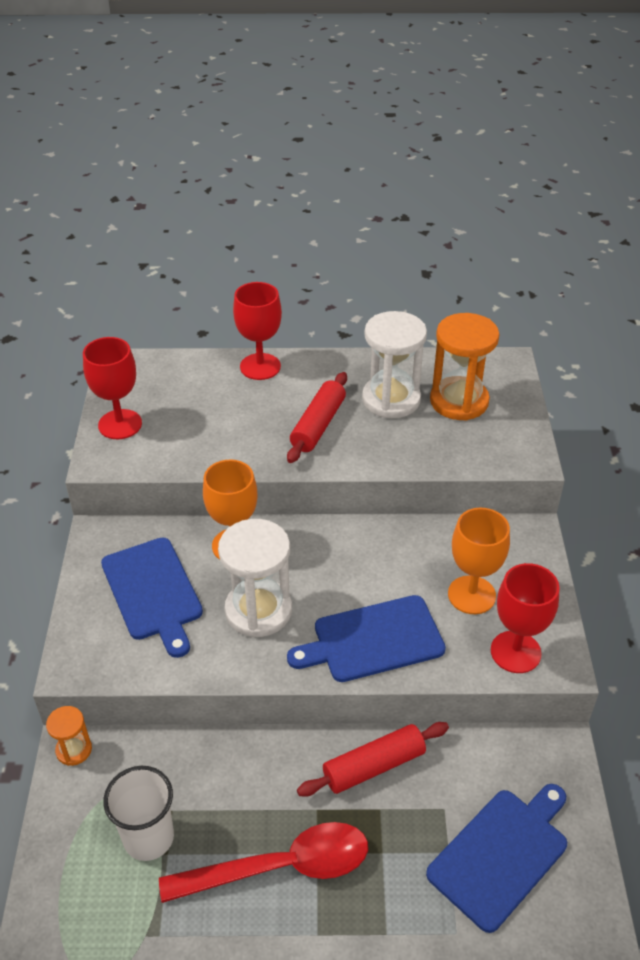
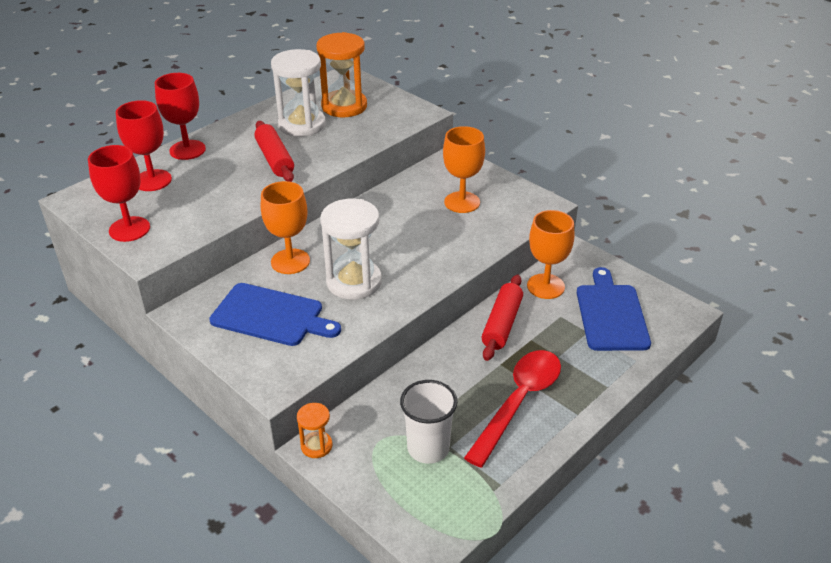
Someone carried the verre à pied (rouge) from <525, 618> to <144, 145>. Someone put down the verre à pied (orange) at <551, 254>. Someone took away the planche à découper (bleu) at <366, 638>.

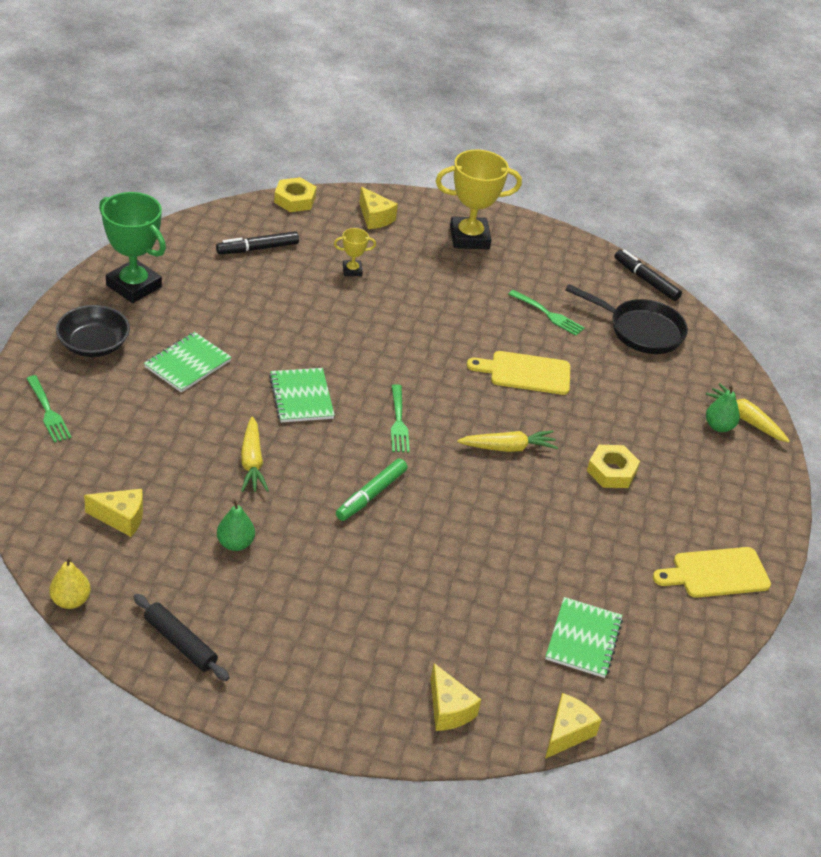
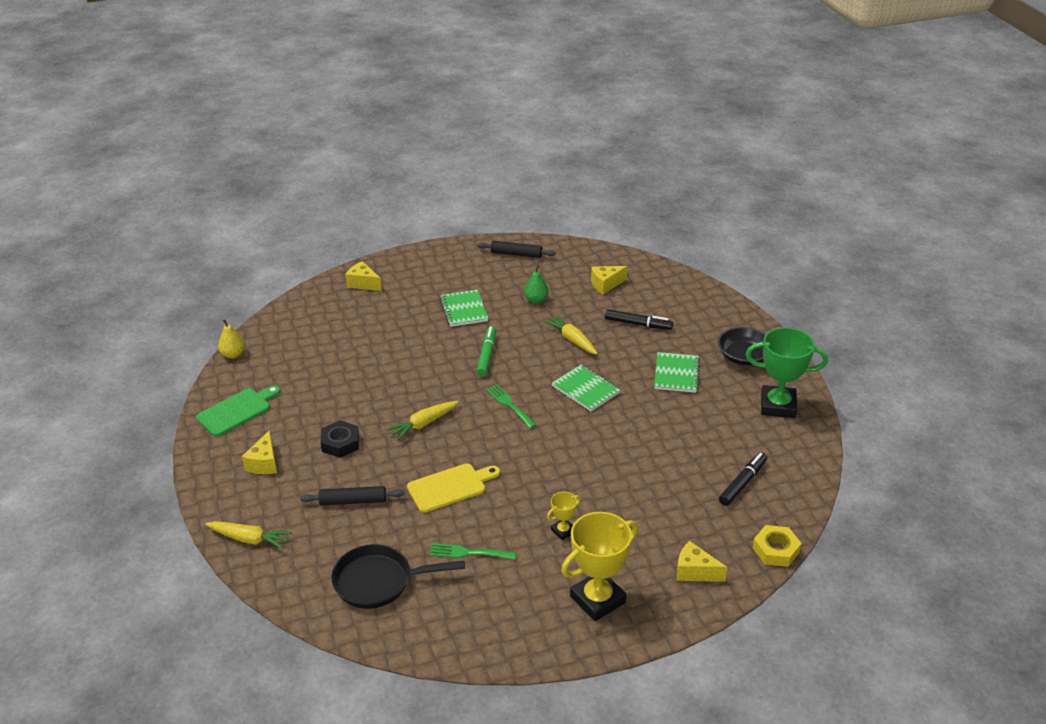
Someone repainted the planche à découper (jaune) at <712, 572>, which became the planche à découper (vert) at <238, 410>. Someone carried the poire (jaune) from <70, 583> to <231, 338>. Someone carried the fromage (jaune) from <573, 726> to <259, 452>. Someone put down the rouleau à pâtisserie (noir) at <352, 496>. Someone repainted the écrou (jaune) at <613, 466>, which became the écrou (noir) at <340, 439>. Someone carried the carnet (vert) from <584, 637> to <464, 308>. Someone carried the trophée (jaune) from <355, 252> to <564, 515>. Someone carried the feutre (noir) from <648, 275> to <639, 319>. Someone took away the fourchette (vert) at <49, 409>. Someone took away the poire (vert) at <723, 408>.

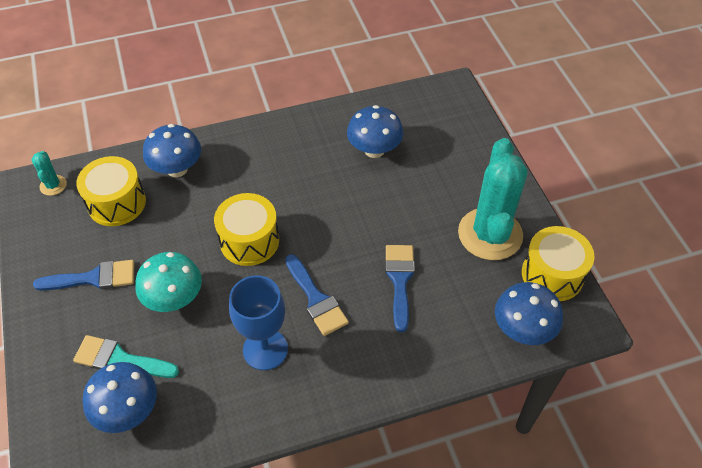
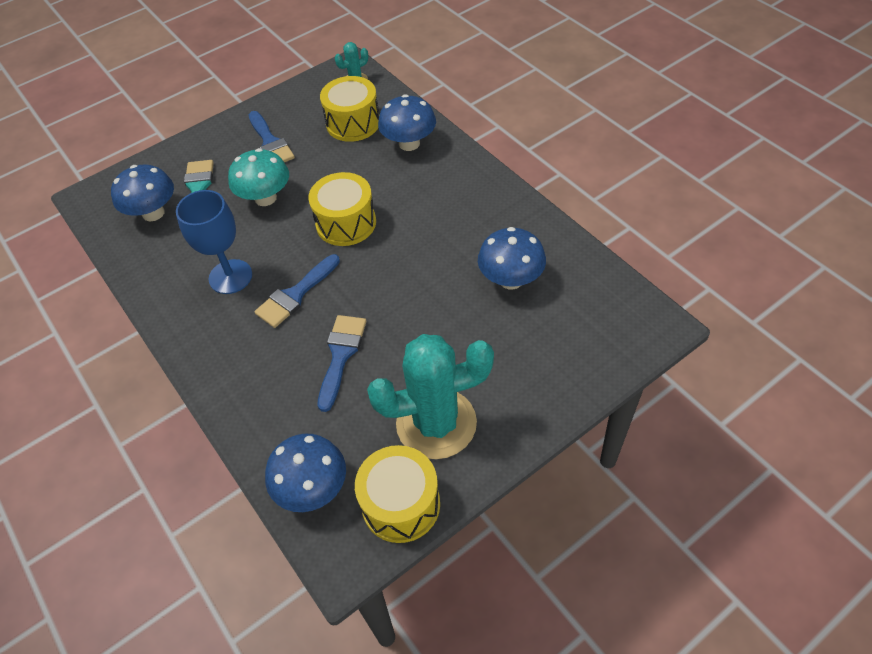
Someone rotated the pinceau (bleu) at <400, 288> by 60 degrees counterclockwise.

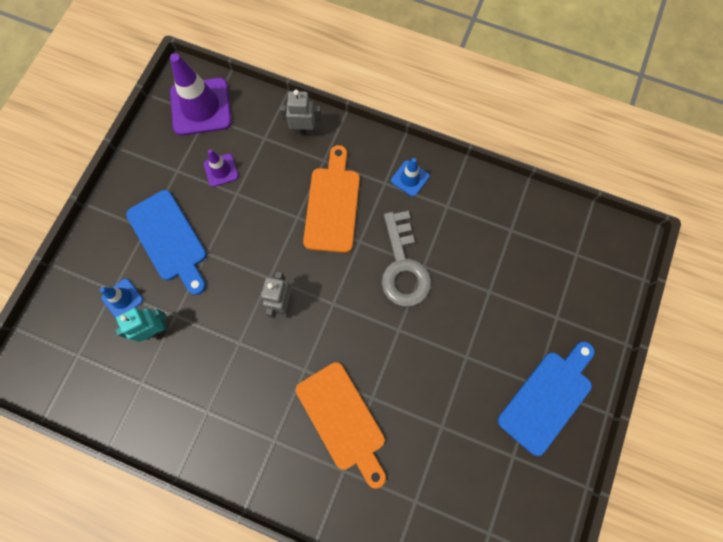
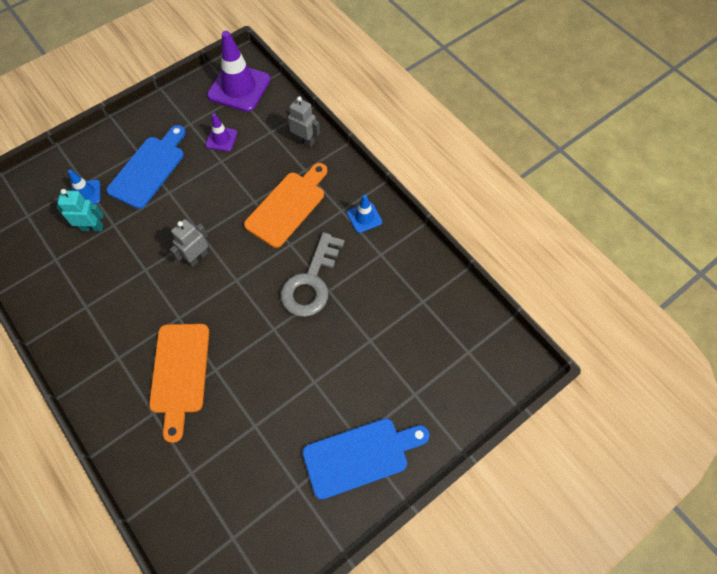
Someone rotated the planche à découper (bleu) at <166, 242> by 150 degrees counterclockwise.

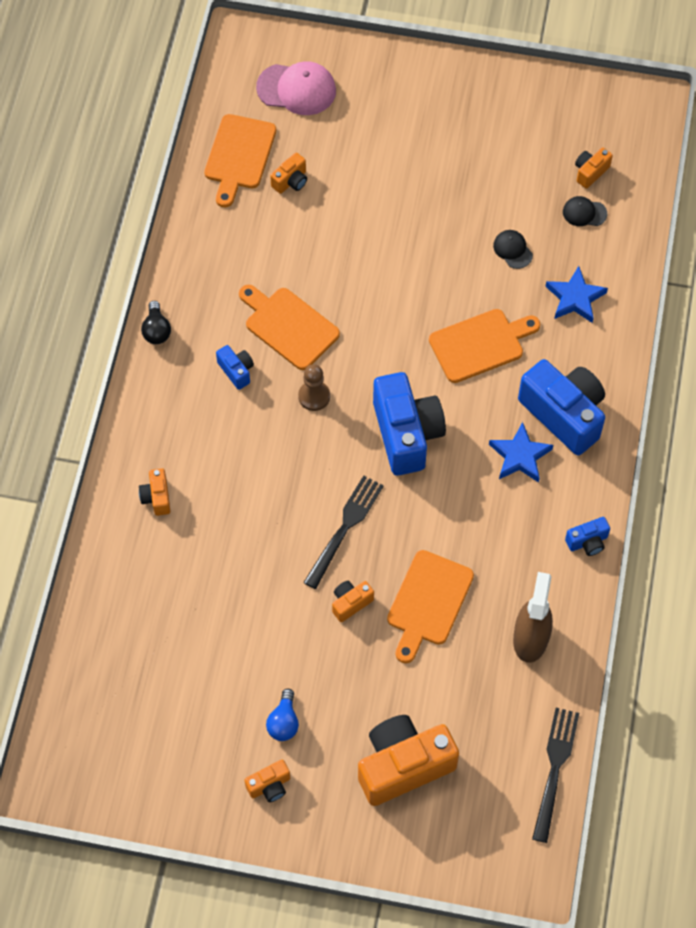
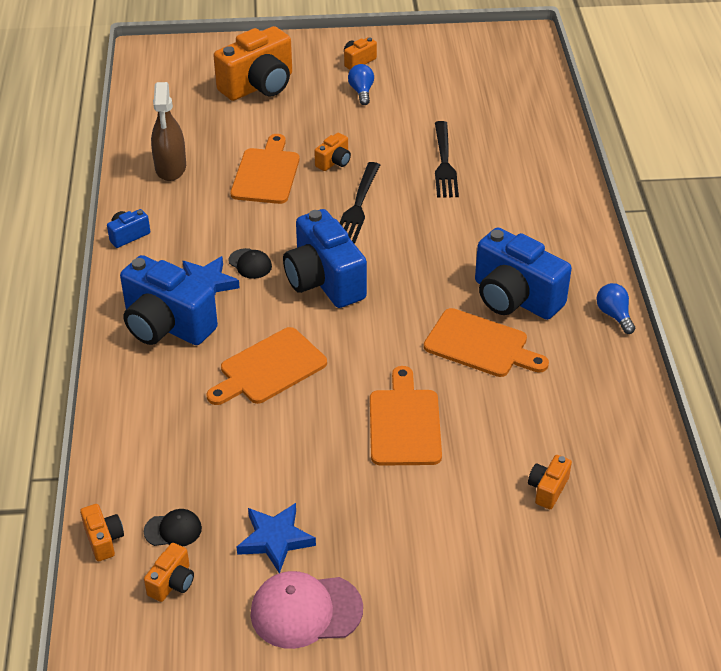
Someone carried the appareil photo (orange) from <154, 492> to <102, 532>. Someone carried the casquette (noir) from <513, 249> to <250, 263>. Someone carried the étoile (bleu) from <576, 294> to <276, 538>. Someone carried the casquette (rose) from <296, 88> to <306, 610>. Someone carried the planche à découper (orange) from <240, 160> to <406, 416>. Someone carried the fourchette (noir) from <555, 775> to <447, 159>. Someone scaled the appareil photo (bleu) at <235, 367> by 2.19. Someone repainted the ampoule (noir) at <156, 322>, which became the ampoule (bleu) at <615, 308>. Someone took away the pion (marron) at <314, 387>.

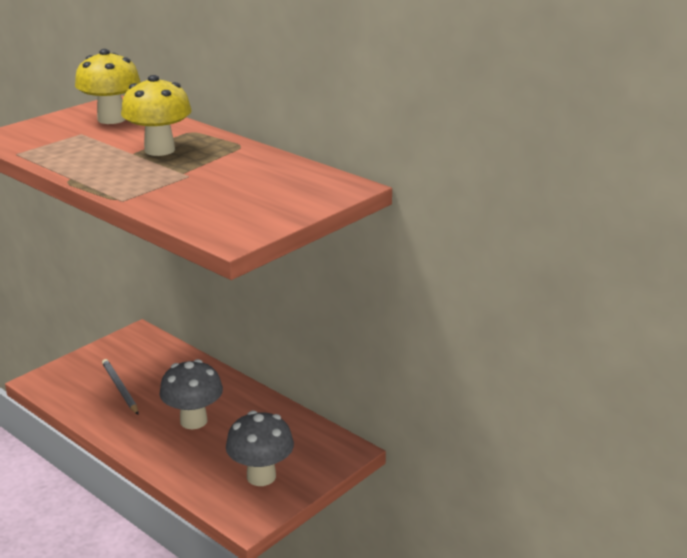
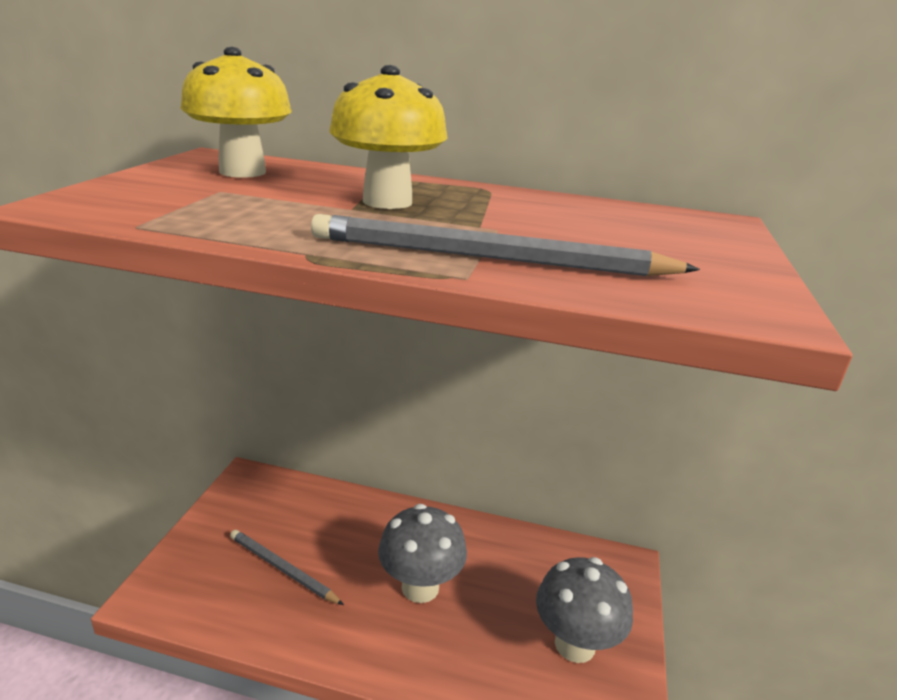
Someone put down the crayon (gris) at <505, 245>.

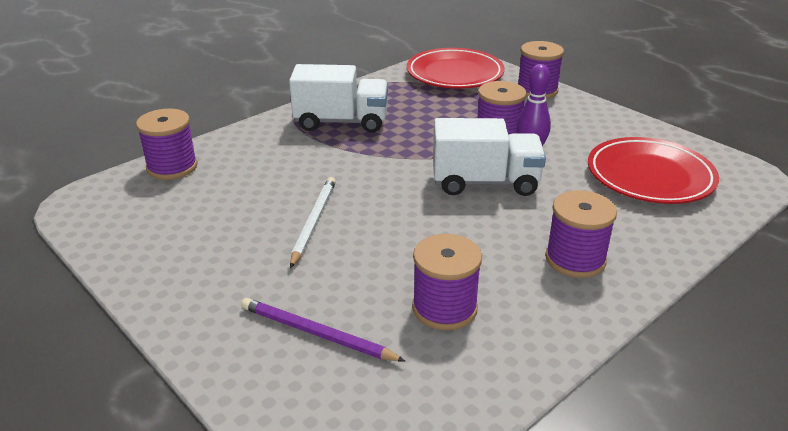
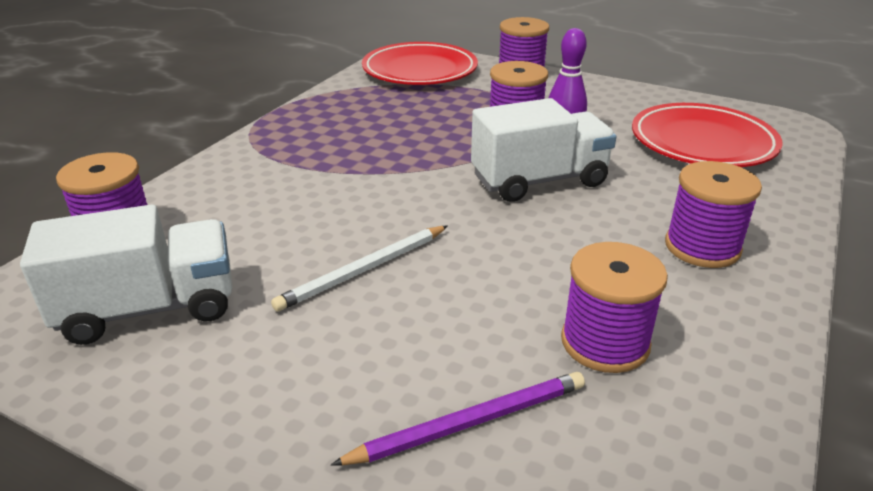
Someone carried the camion (blanc) from <338, 98> to <126, 275>. Someone rotated the crayon (blanc) at <313, 222> by 120 degrees counterclockwise. Someone rotated the crayon (violet) at <323, 329> by 150 degrees clockwise.

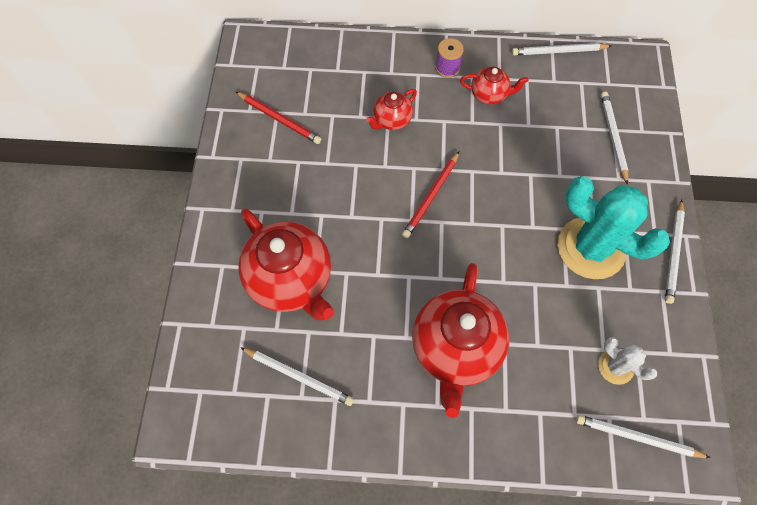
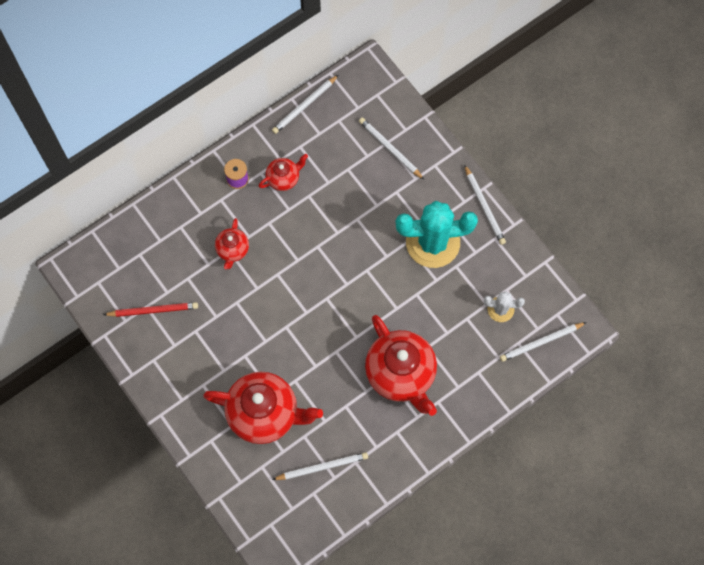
Someone took away the crayon (rouge) at <430, 194>.

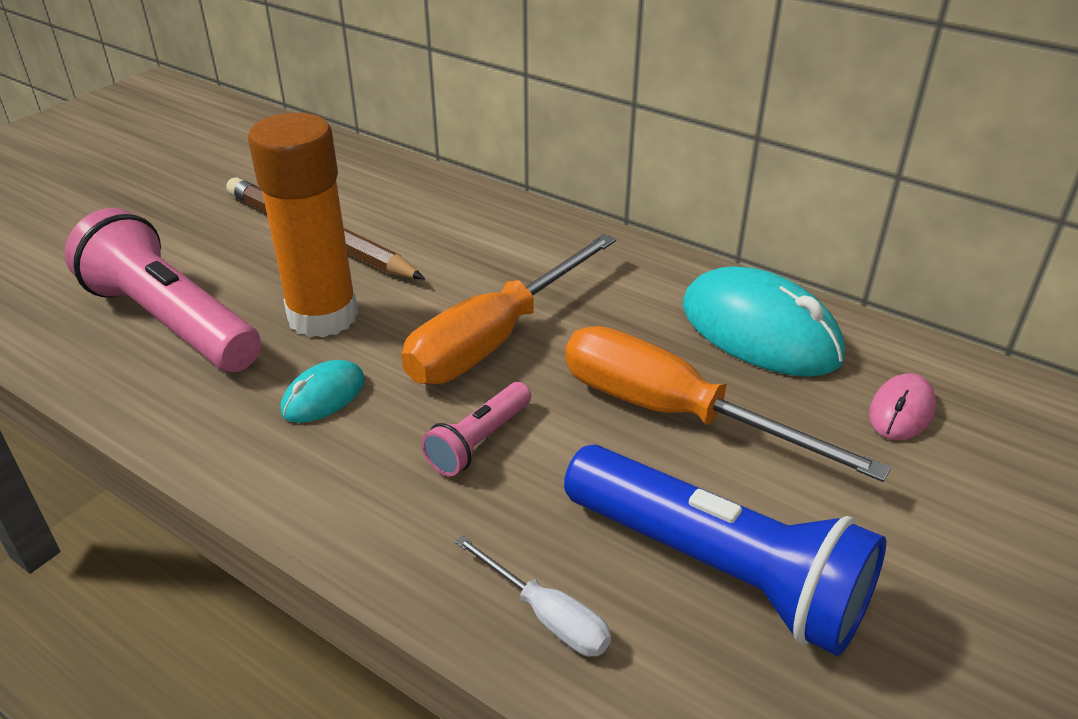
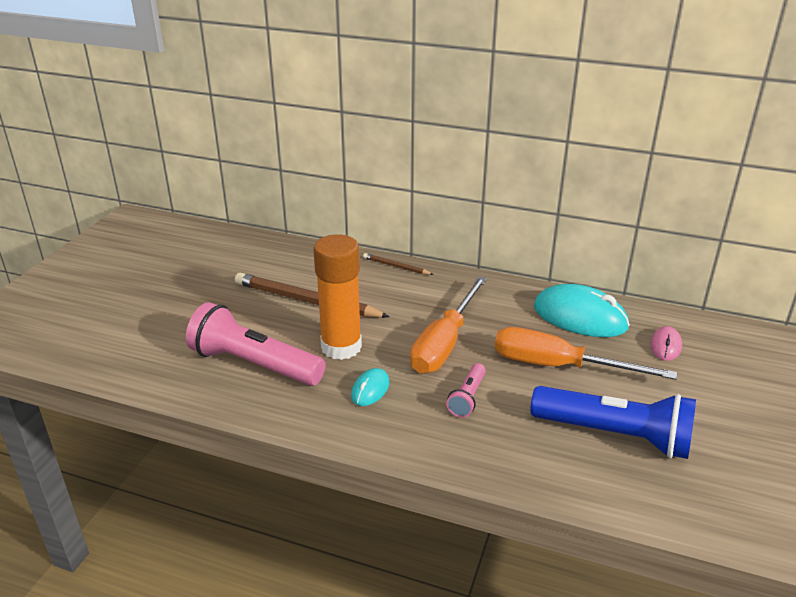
Someone put down the crayon (marron) at <398, 264>. Someone took away the tournevis (blanc) at <533, 596>.

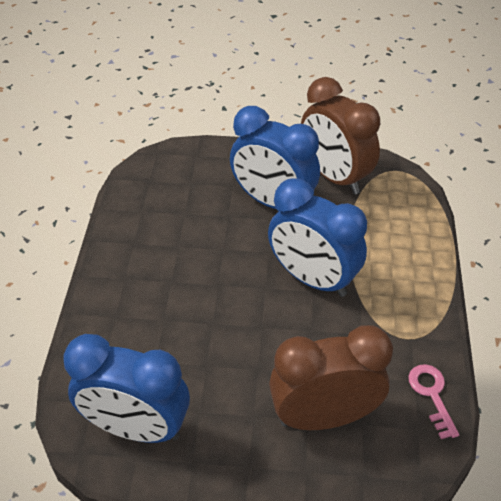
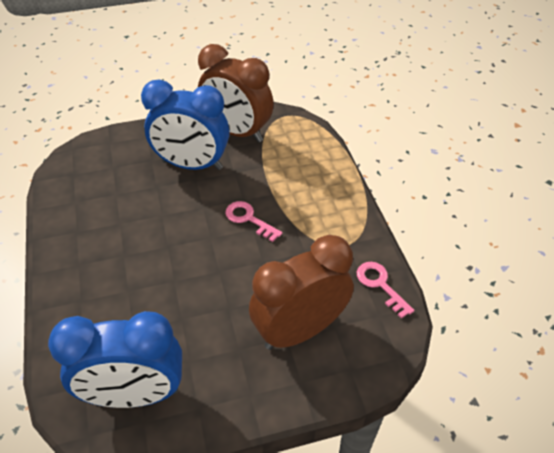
Someone swapped the réveil (bleu) at <317, 237> for the clé (rose) at <253, 221>.

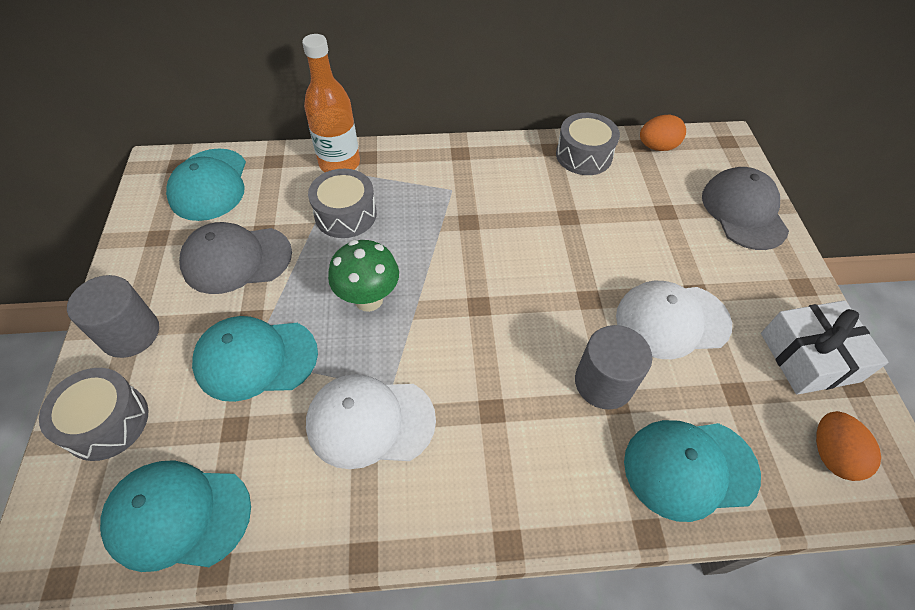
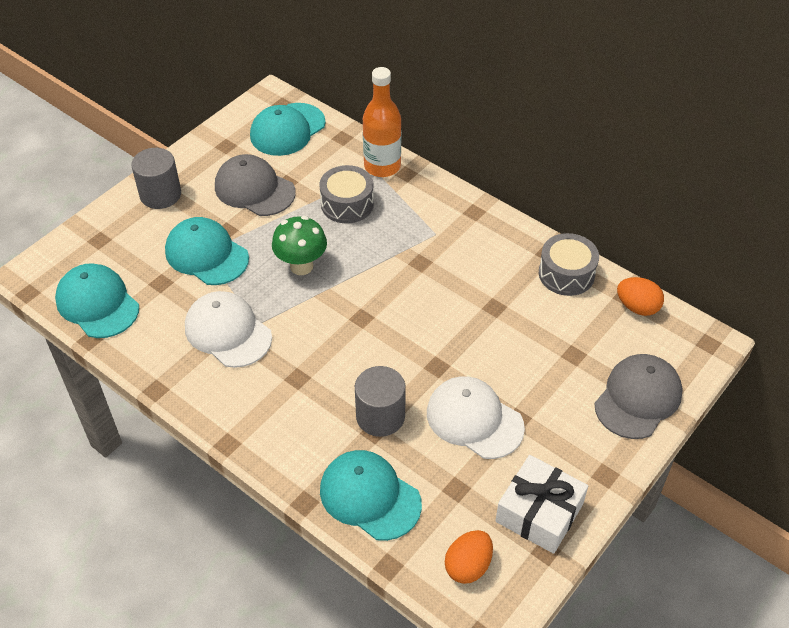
Someone took away the tambour (gris) at <93, 414>.

